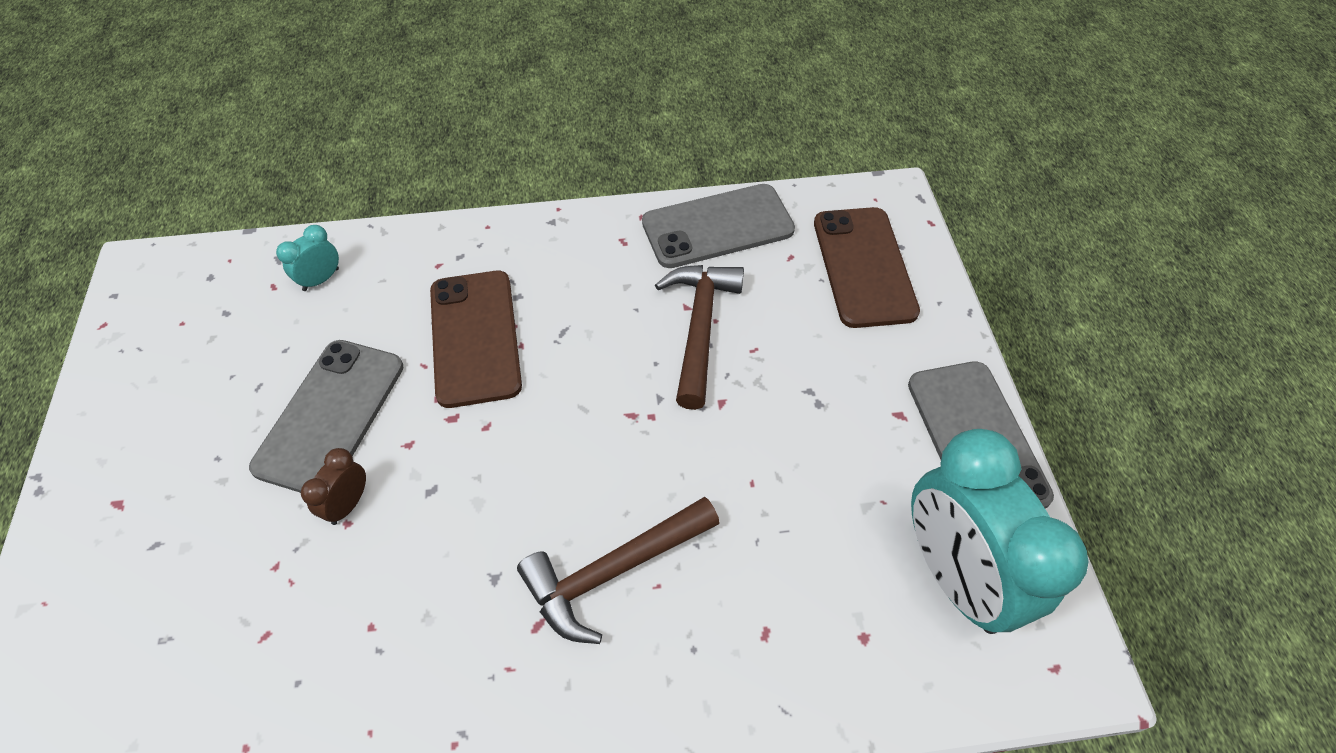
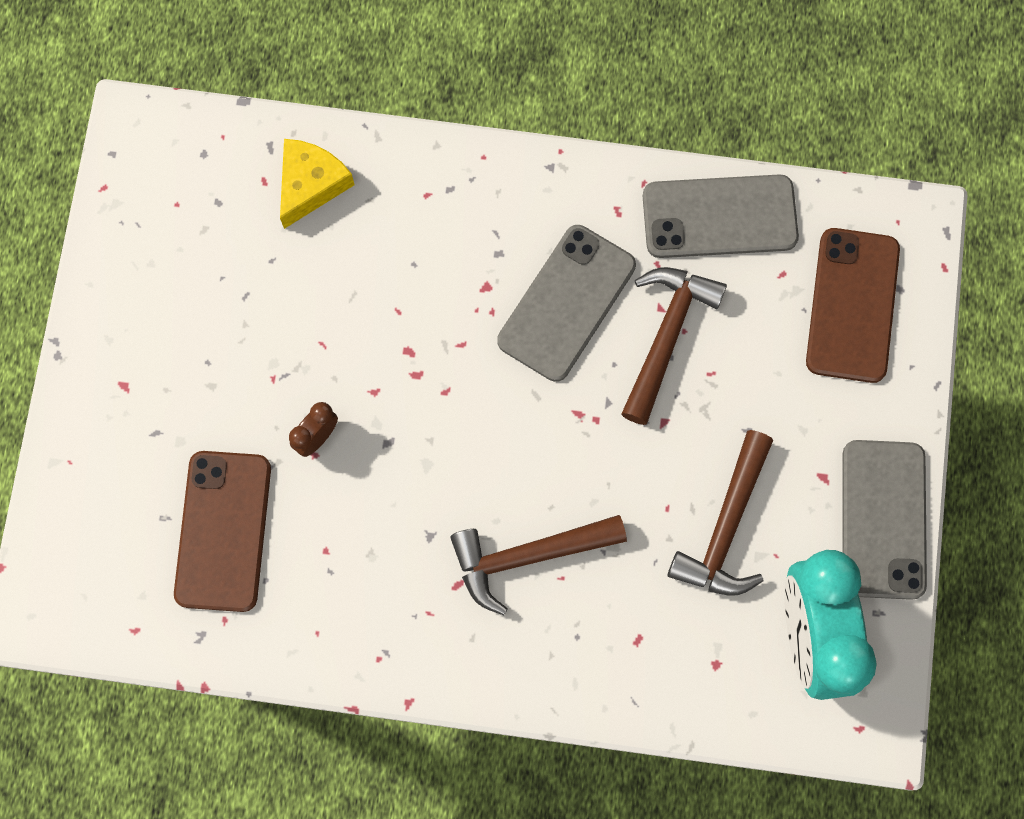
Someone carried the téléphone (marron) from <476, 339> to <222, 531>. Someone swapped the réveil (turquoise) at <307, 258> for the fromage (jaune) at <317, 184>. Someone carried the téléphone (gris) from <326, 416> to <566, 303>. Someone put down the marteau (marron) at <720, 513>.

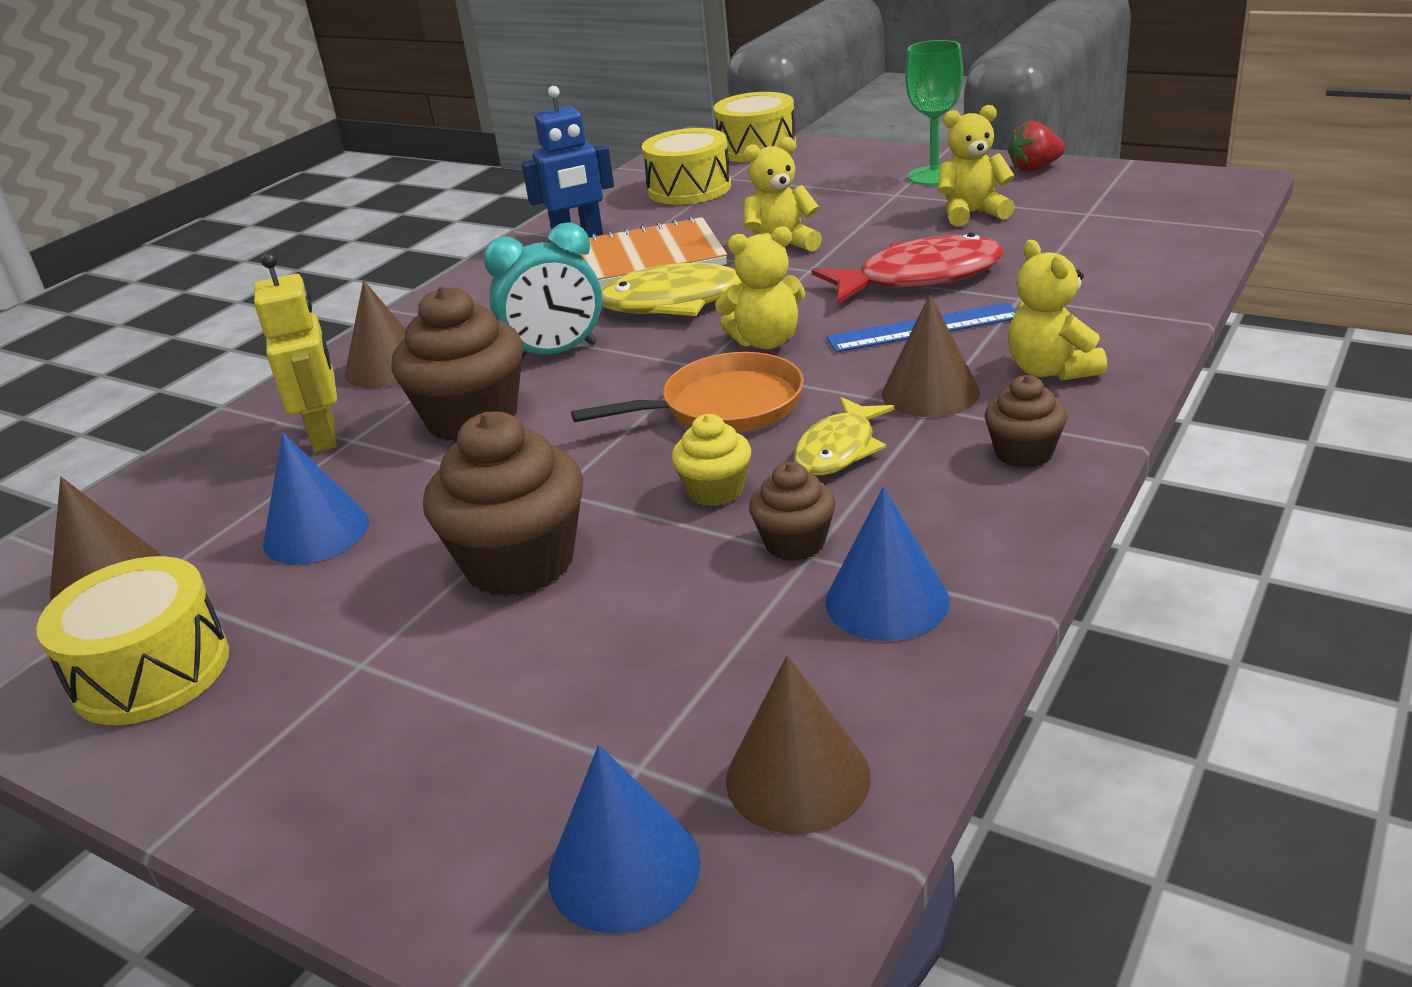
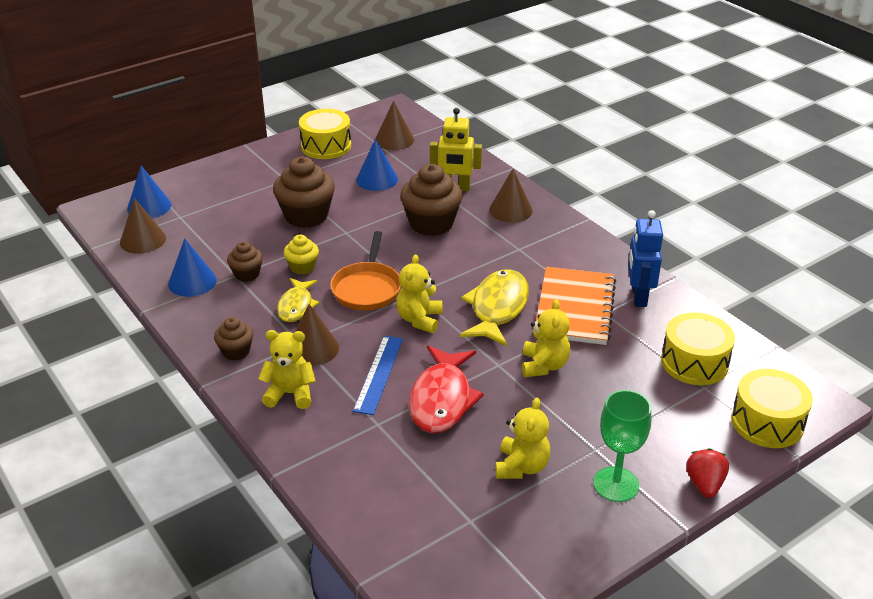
Someone rotated the poisson (jaune) at <844, 436> by 135 degrees counterclockwise. Someone carried the fraise (rouge) from <1036, 146> to <707, 473>. Someone took away the réveil (turquoise) at <542, 291>.

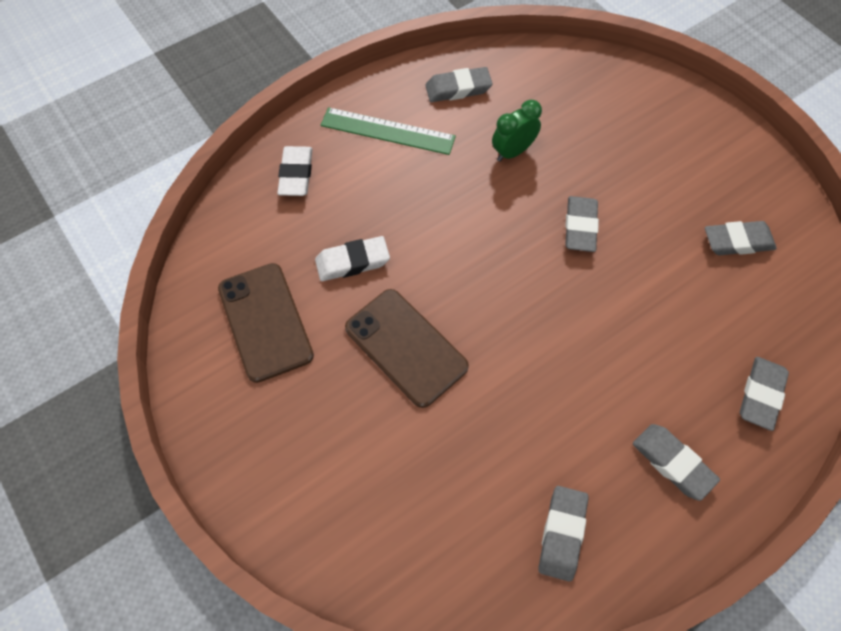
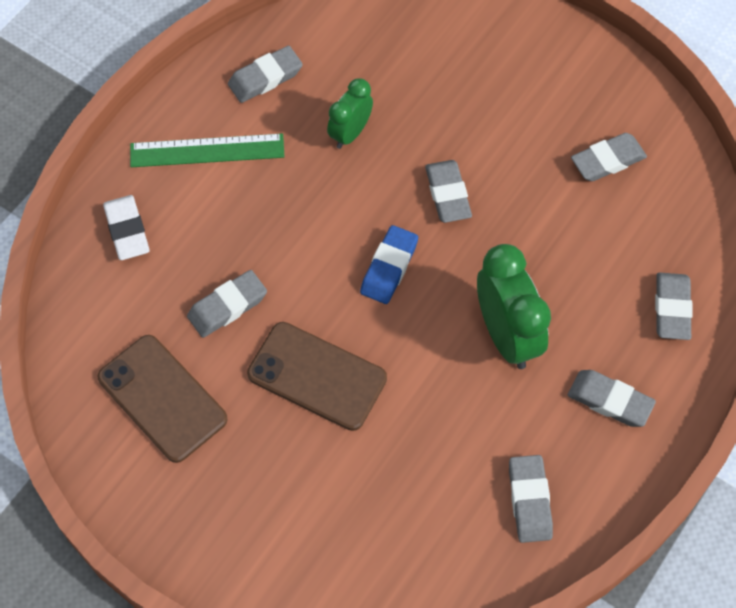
Someone repainted the gomme (blanc) at <352, 258>, which became the gomme (gris) at <227, 304>. Someone put down the gomme (bleu) at <389, 264>. Someone put down the réveil (vert) at <514, 306>.

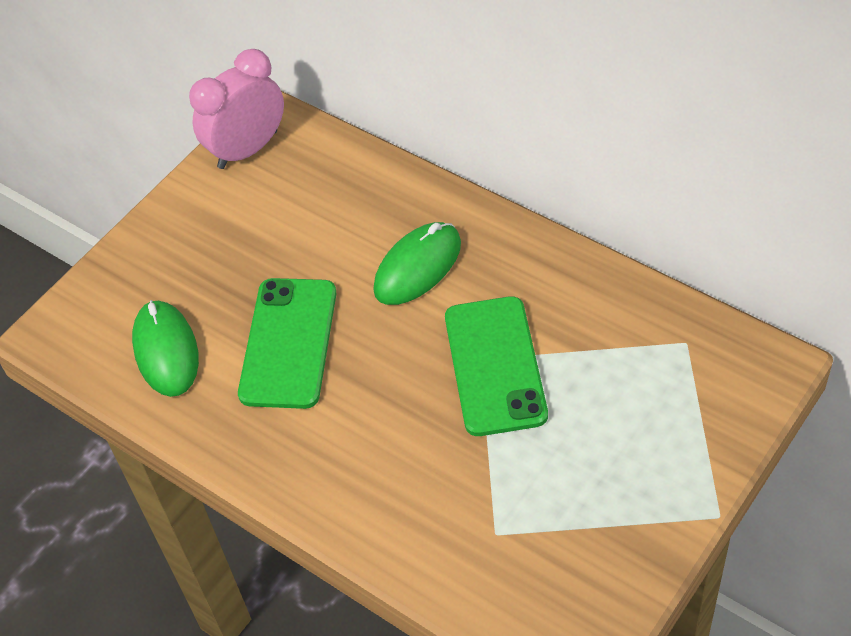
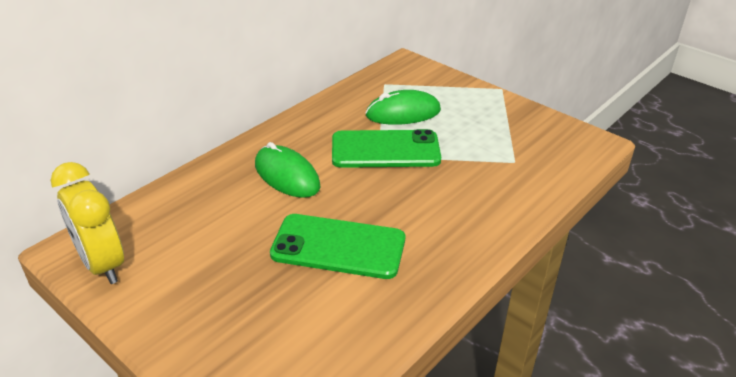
Someone repainted the réveil (rose) at <236, 109>, which became the réveil (jaune) at <87, 223>. Someone carried the souris (vert) from <165, 348> to <403, 107>.

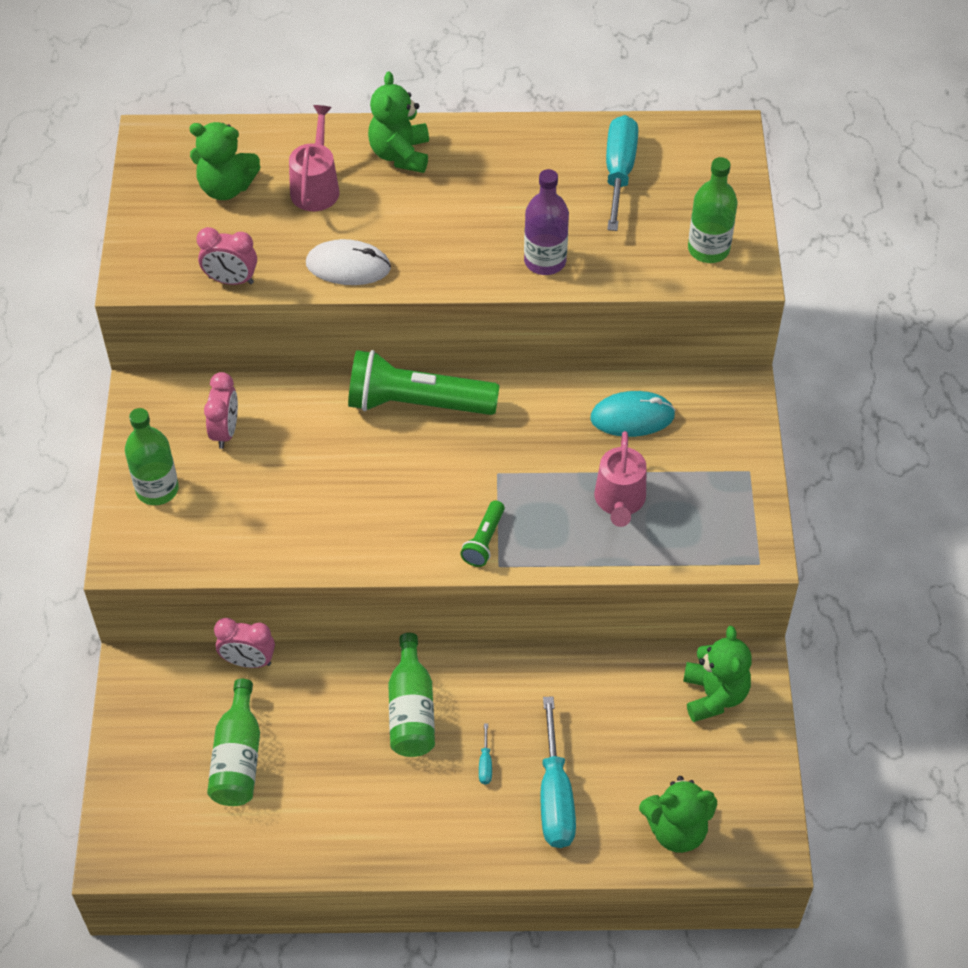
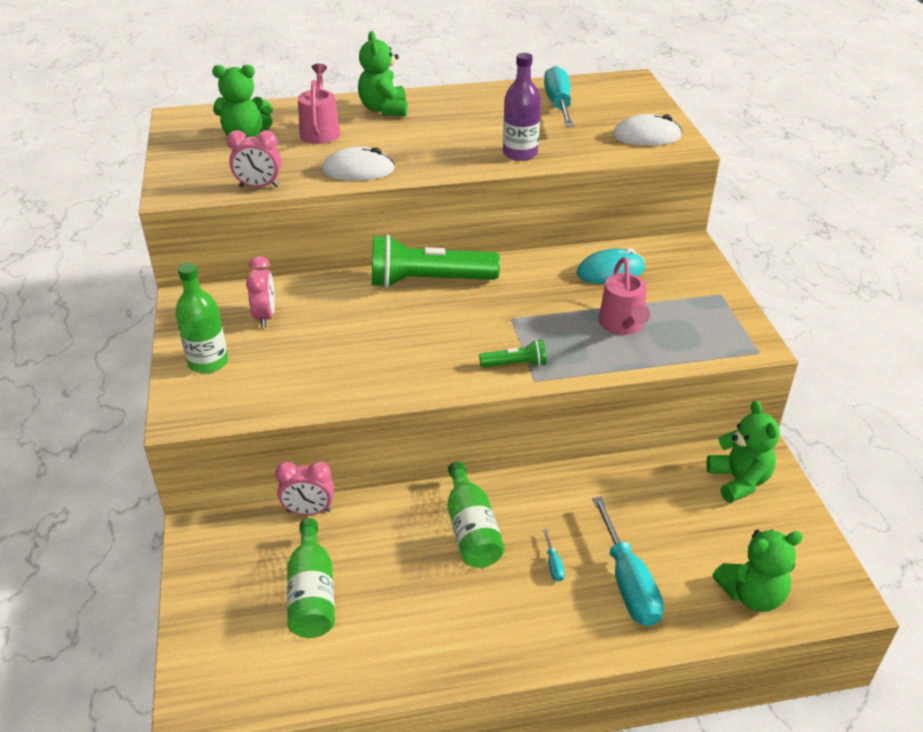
Someone rotated the lampe de poche (vert) at <482, 533> by 105 degrees counterclockwise. Someone swapped the bouteille (vert) at <713, 210> for the souris (blanc) at <647, 130>.

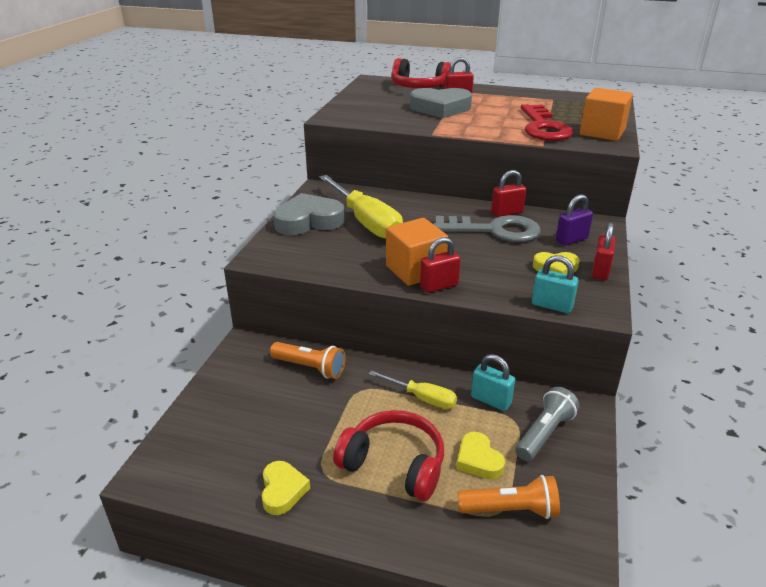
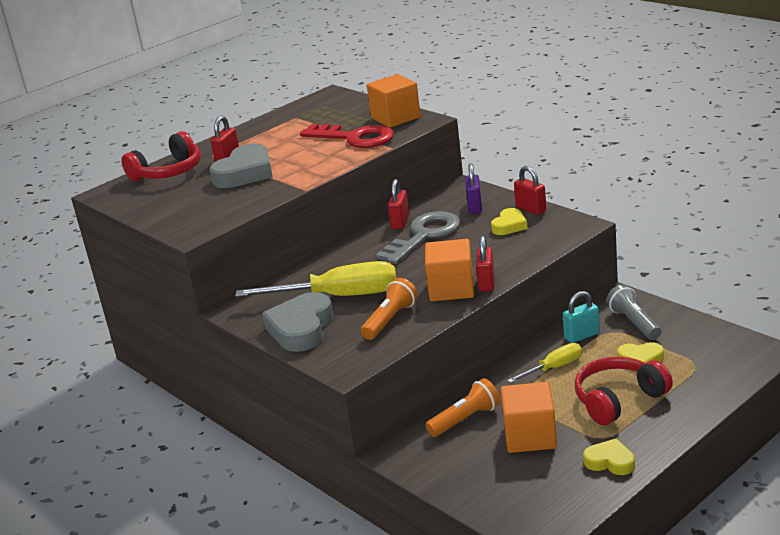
Someone carried the lampe de poche (orange) from <509, 497> to <389, 309>. Someone put down the cube (orange) at <529, 417>. Someone took away the cadenas (turquoise) at <555, 284>.

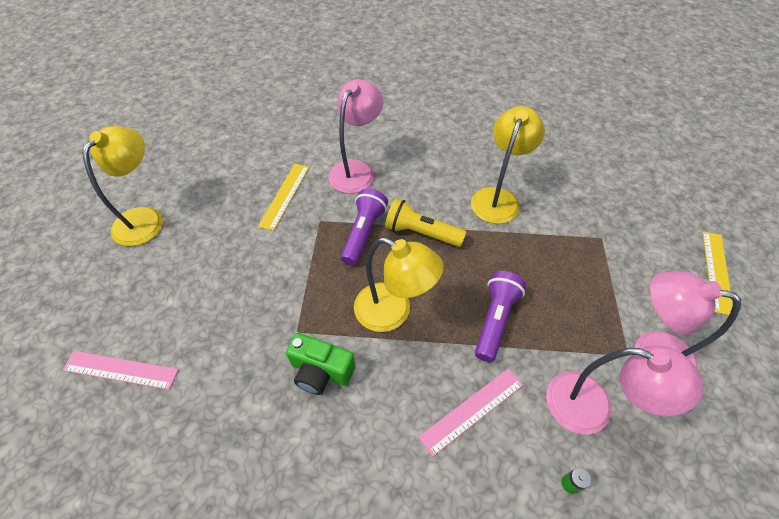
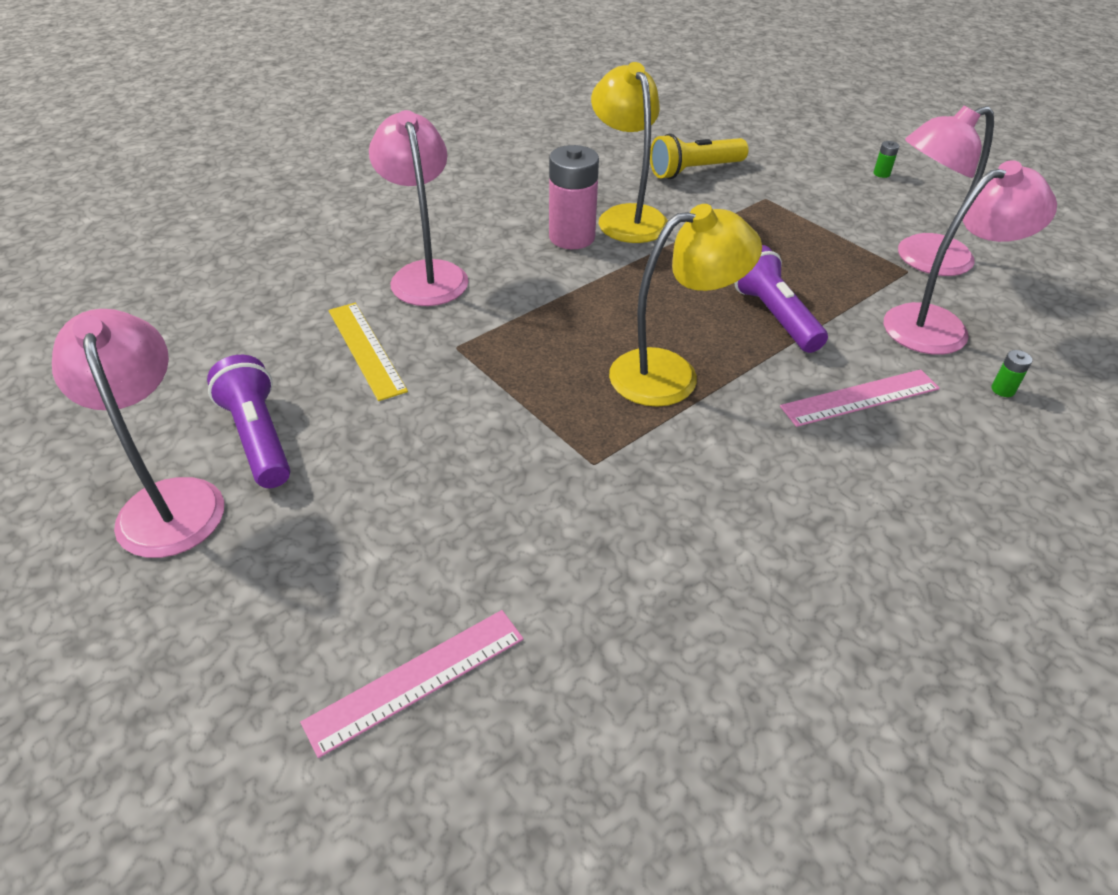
Someone repainted the lampe (jaune) at <122, 186>, which became the lampe (rose) at <138, 433>. Someone carried the lampe de poche (violet) from <364, 227> to <248, 421>. Someone put down the pile (rose) at <574, 197>. Someone carried the lampe de poche (jaune) from <425, 222> to <699, 156>. Someone rotated the règle (rose) at <471, 412> by 60 degrees clockwise. Someone swapped the règle (jaune) at <717, 273> for the pile (vert) at <886, 159>. Someone took away the appareil photo (vert) at <320, 364>.

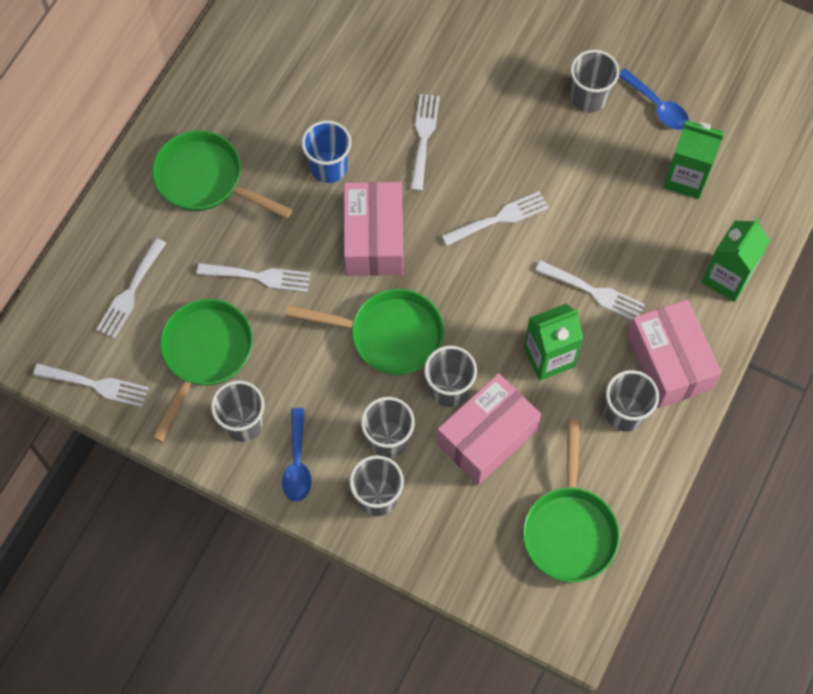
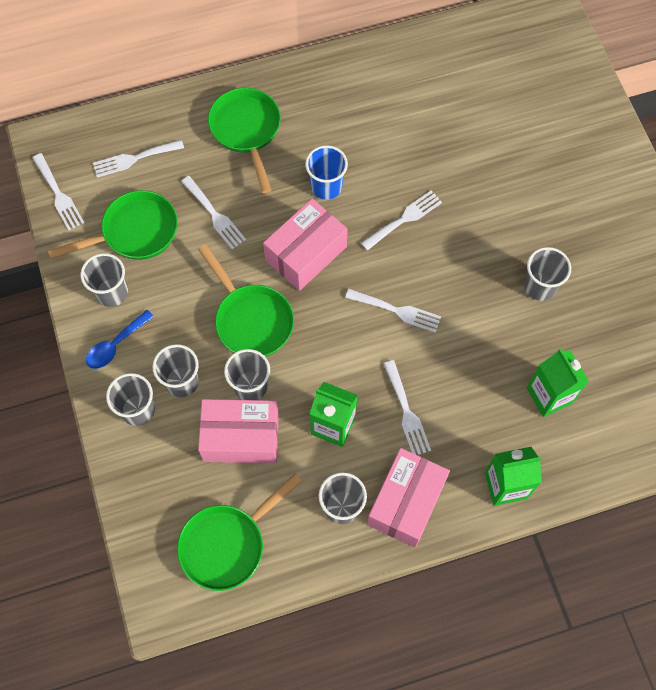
Someone took away the cuillère (bleu) at <654, 99>.

